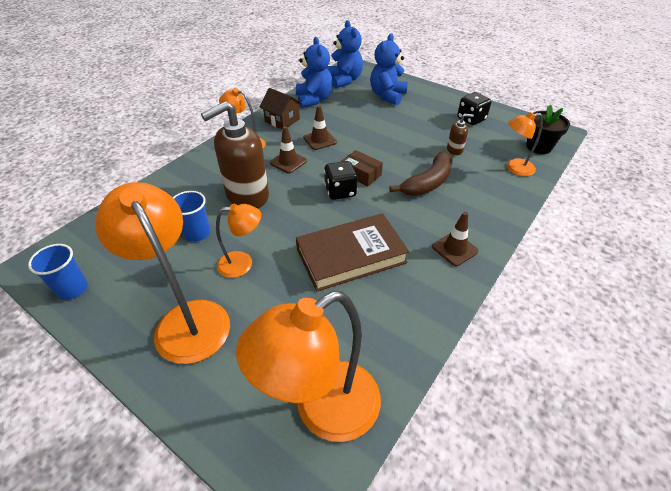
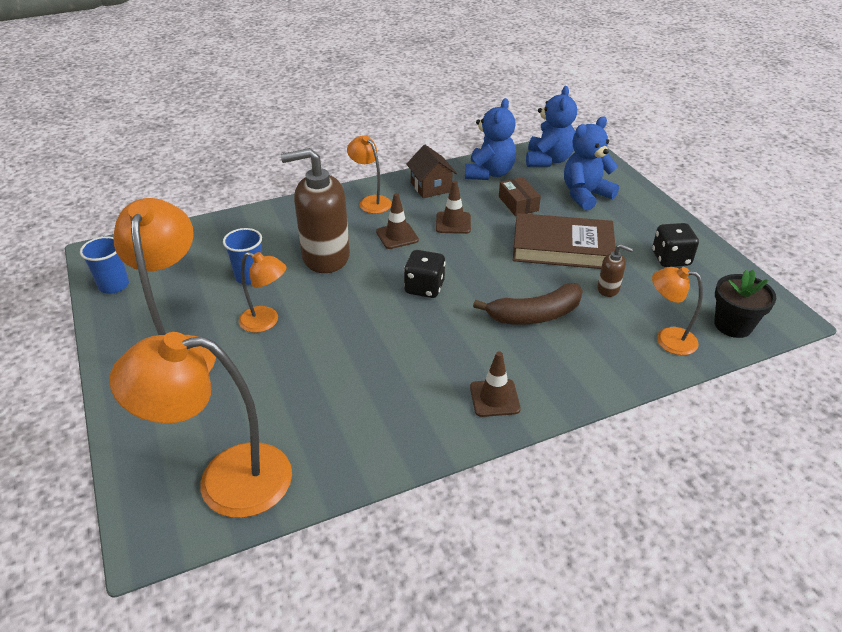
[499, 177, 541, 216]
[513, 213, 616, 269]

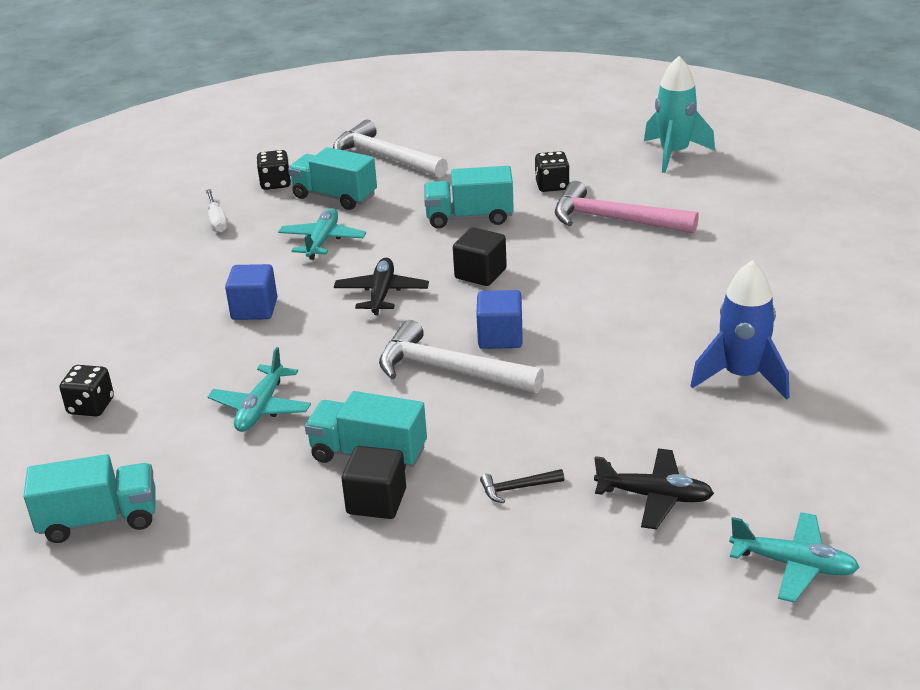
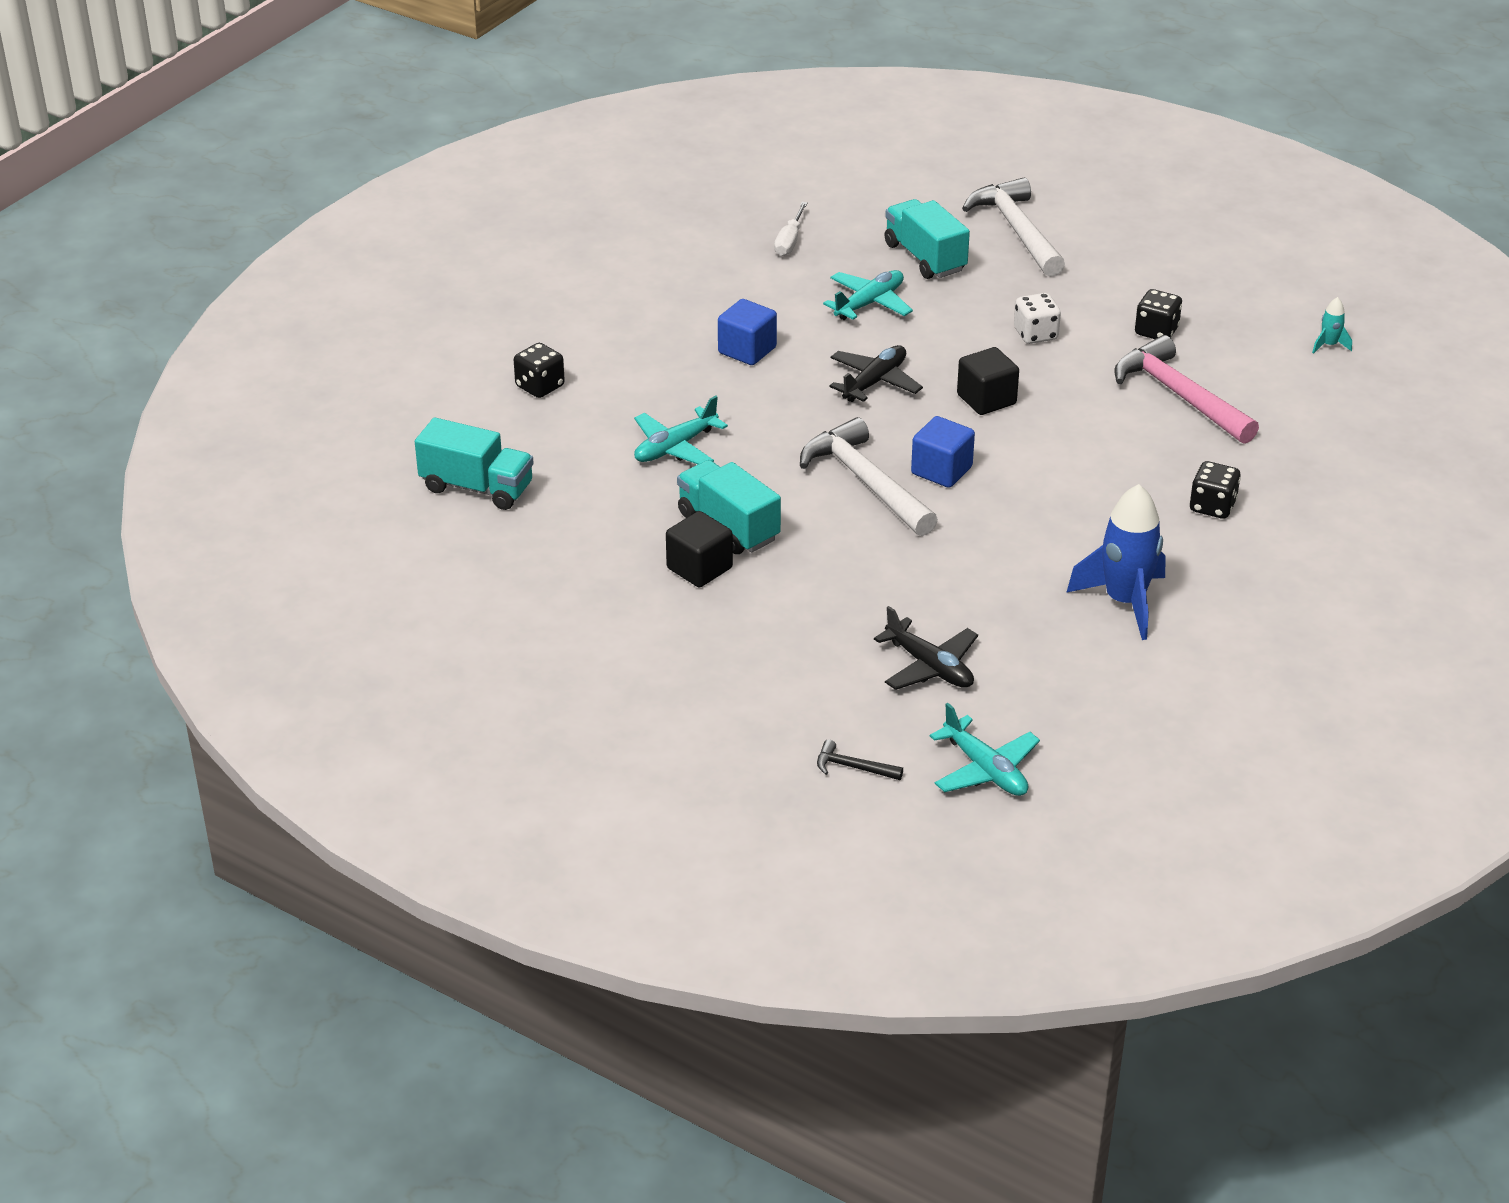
[1312, 297, 1352, 354]
[1190, 461, 1241, 519]
[1014, 293, 1061, 344]
[817, 739, 903, 780]

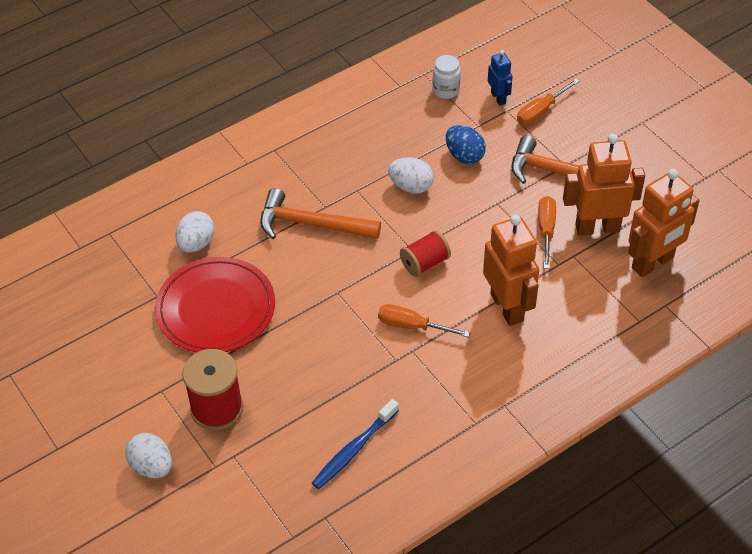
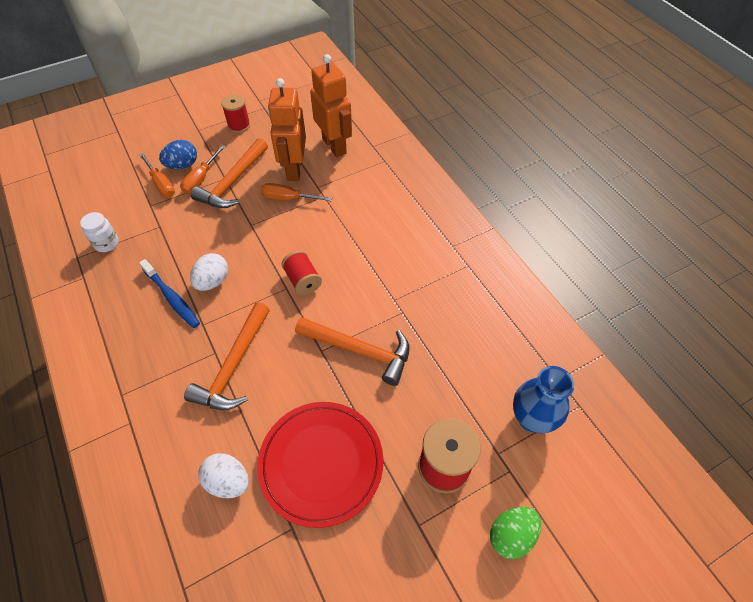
[488, 50, 513, 105] (first image)
[159, 140, 197, 169]
[483, 215, 539, 326] (first image)
[180, 145, 225, 194]
[139, 259, 200, 328]
[490, 507, 541, 559]
[221, 94, 250, 133]
[295, 317, 410, 386]
[513, 366, 574, 433]

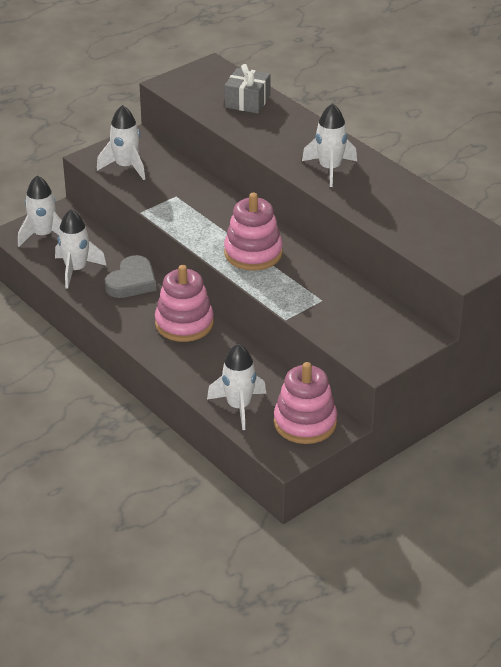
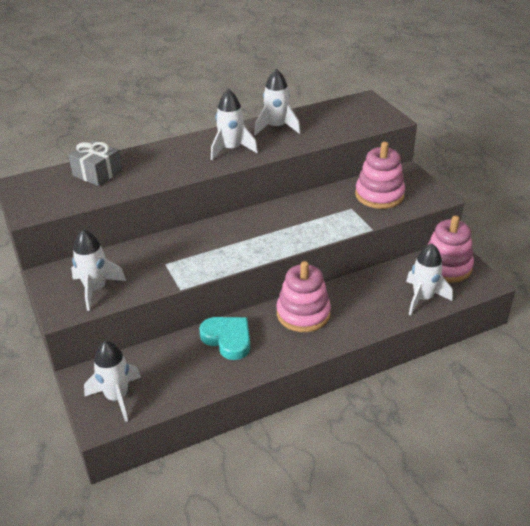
[355, 142, 405, 209]
[254, 69, 301, 135]
[199, 317, 250, 360]

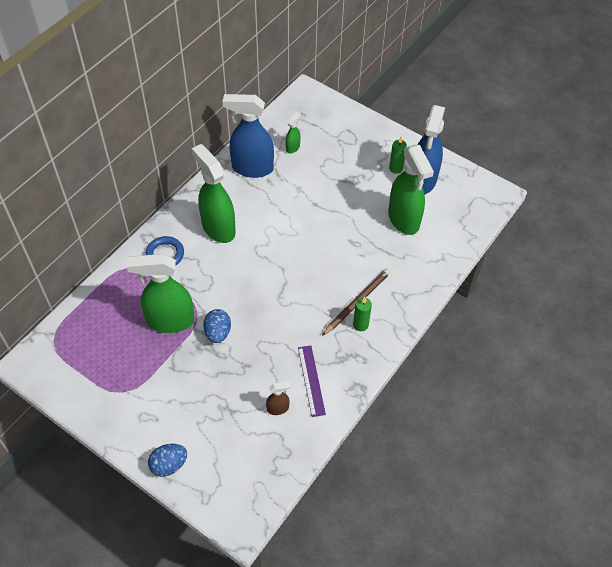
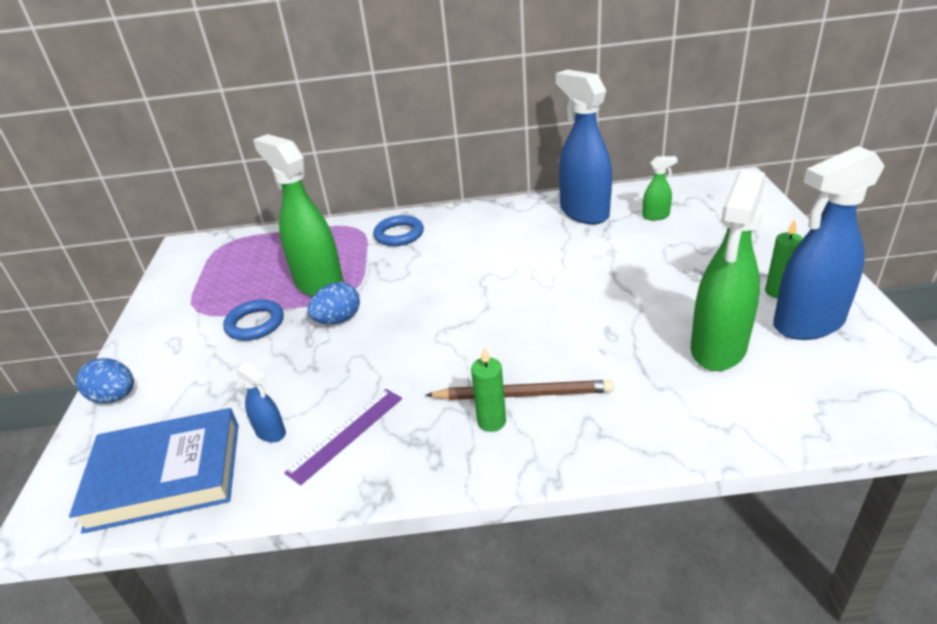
[191, 144, 236, 243] (first image)
[236, 362, 286, 442]
[223, 299, 284, 341]
[69, 408, 239, 534]

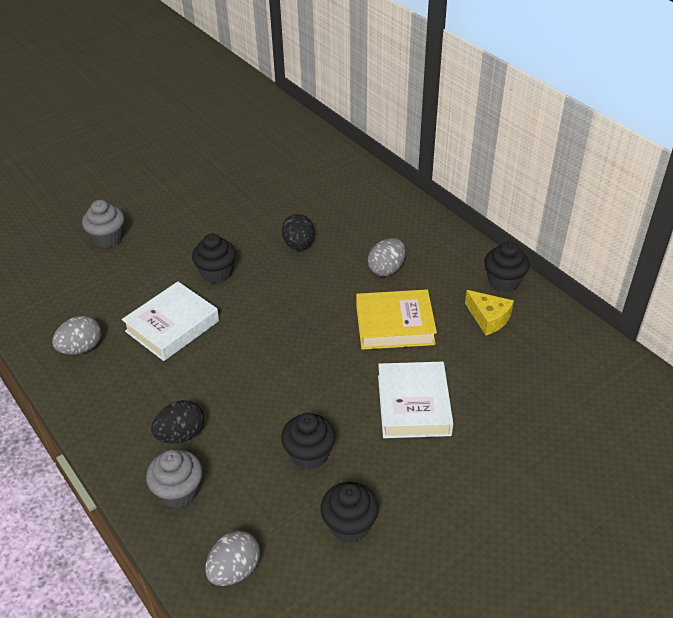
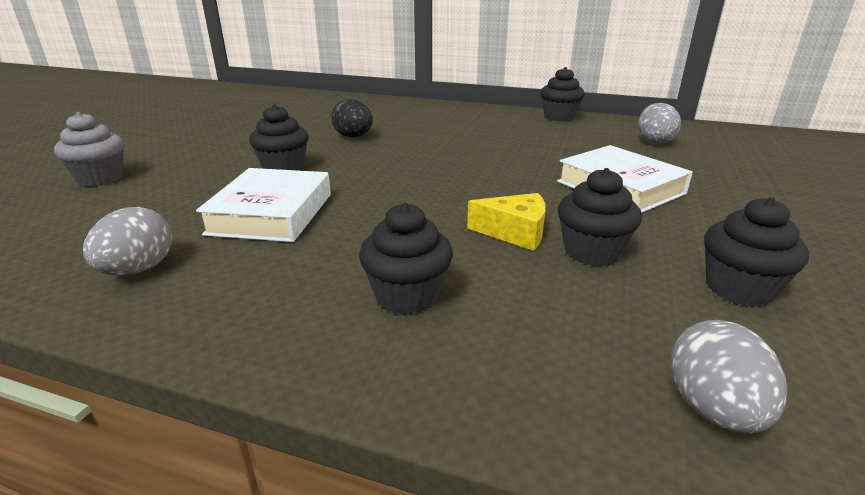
[638, 103, 681, 144]
[356, 290, 437, 350] (first image)
[467, 193, 546, 251]
[359, 203, 453, 315]
[146, 449, 203, 508] (first image)

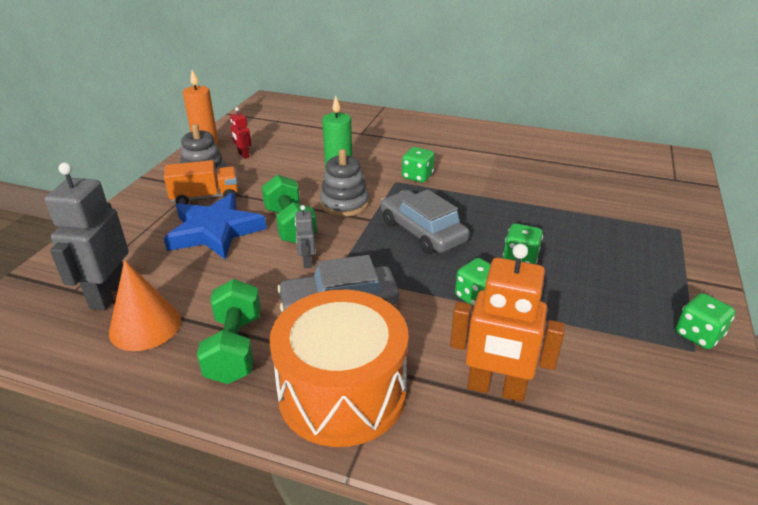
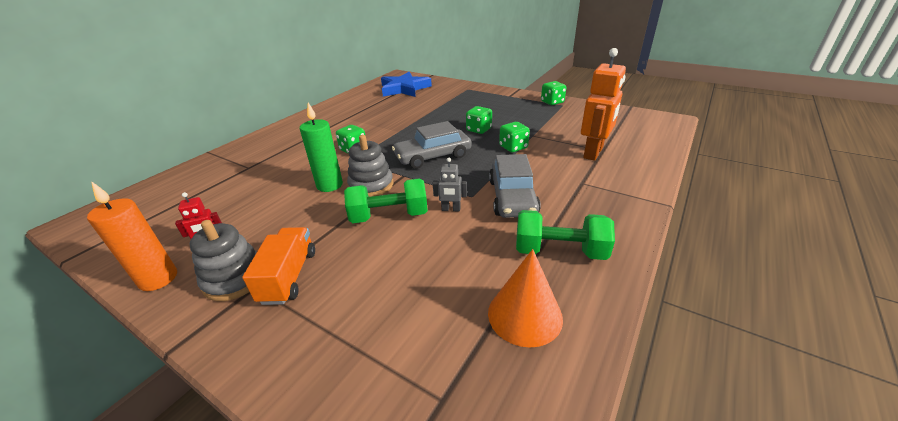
[45, 162, 129, 311] (first image)
[381, 72, 432, 97]
[269, 290, 409, 447] (first image)

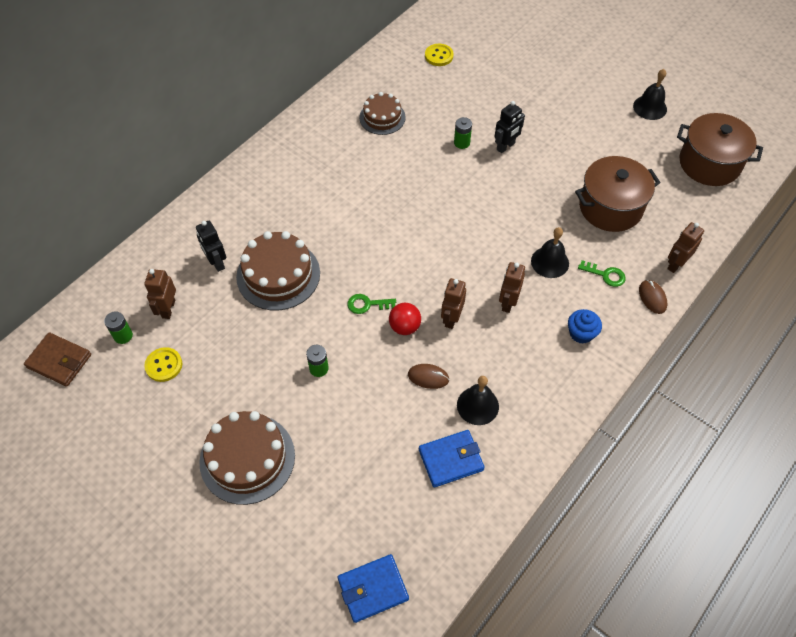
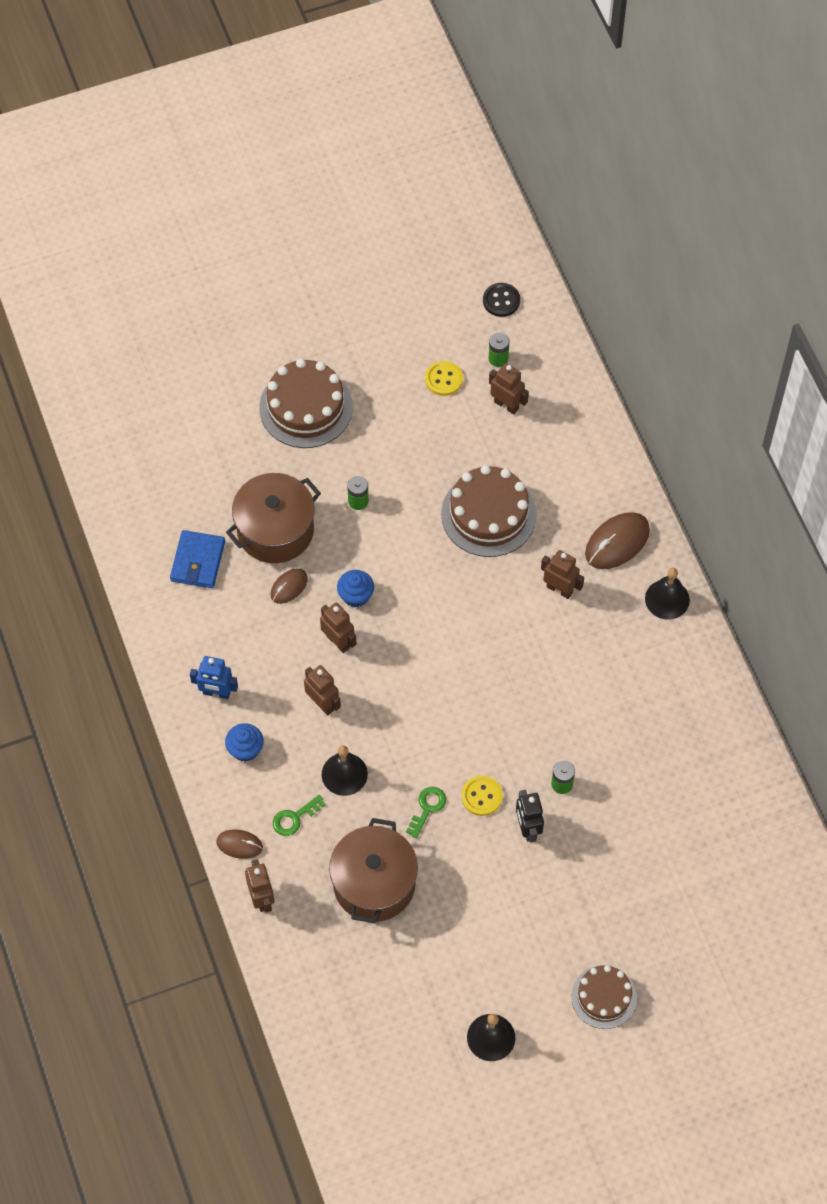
[461, 776, 503, 816]
[571, 965, 637, 1029]
[226, 473, 321, 563]
[196, 221, 226, 272] (first image)
[406, 787, 446, 838]
[337, 570, 374, 607]
[483, 283, 520, 317]
[645, 568, 690, 620]
[338, 554, 409, 623] (first image)
[585, 512, 650, 569]
[541, 550, 584, 599]
[190, 656, 238, 699]

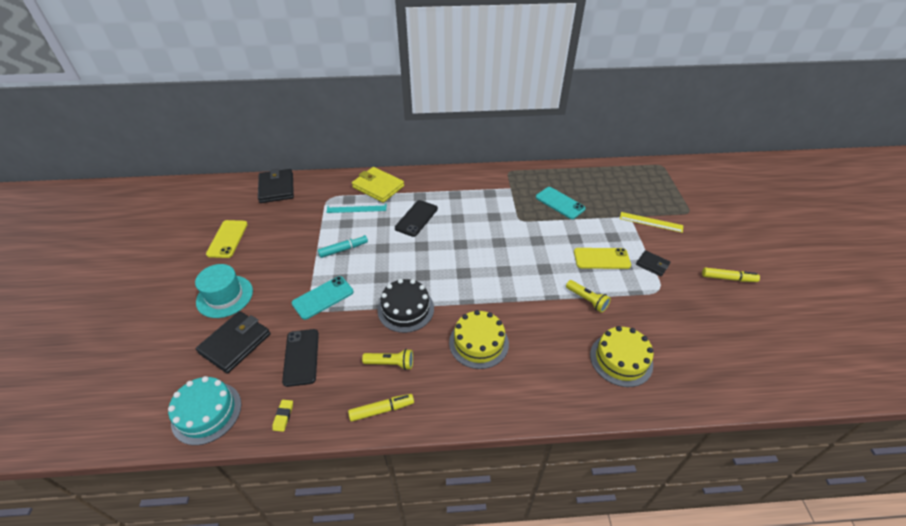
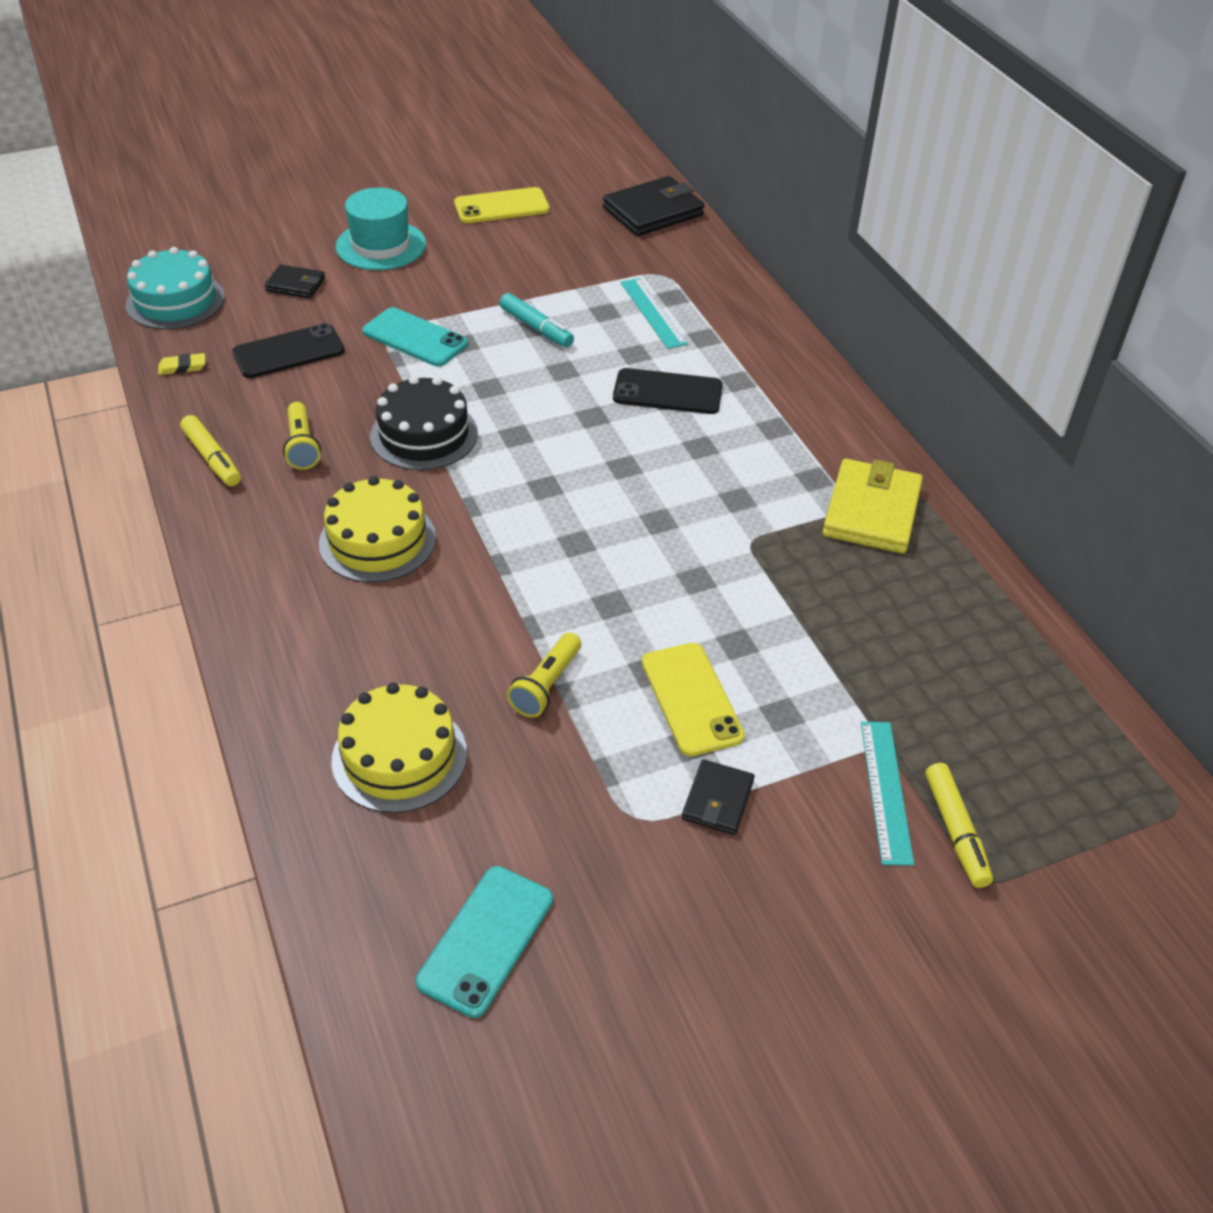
[823, 459, 923, 553]
[416, 866, 553, 1018]
[861, 722, 914, 866]
[925, 763, 993, 888]
[265, 264, 325, 299]

